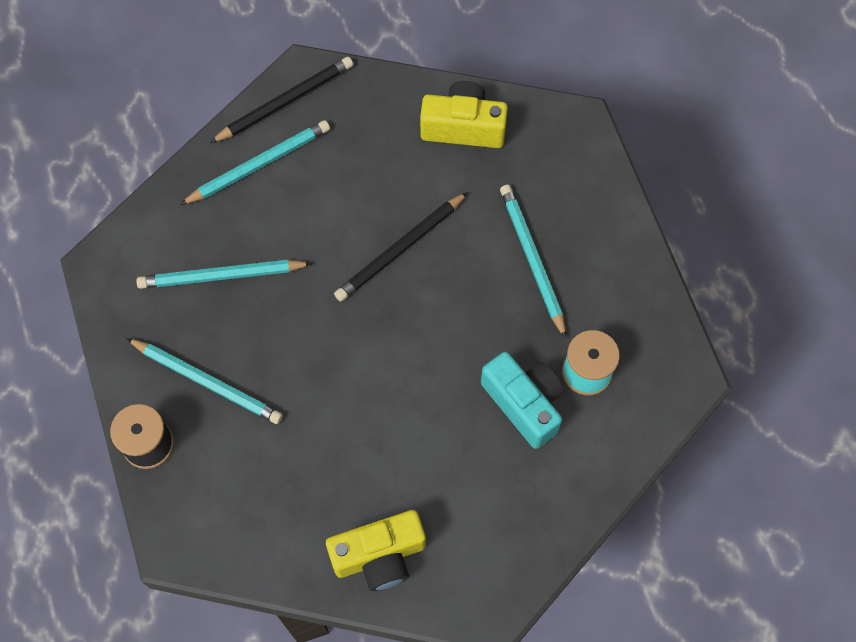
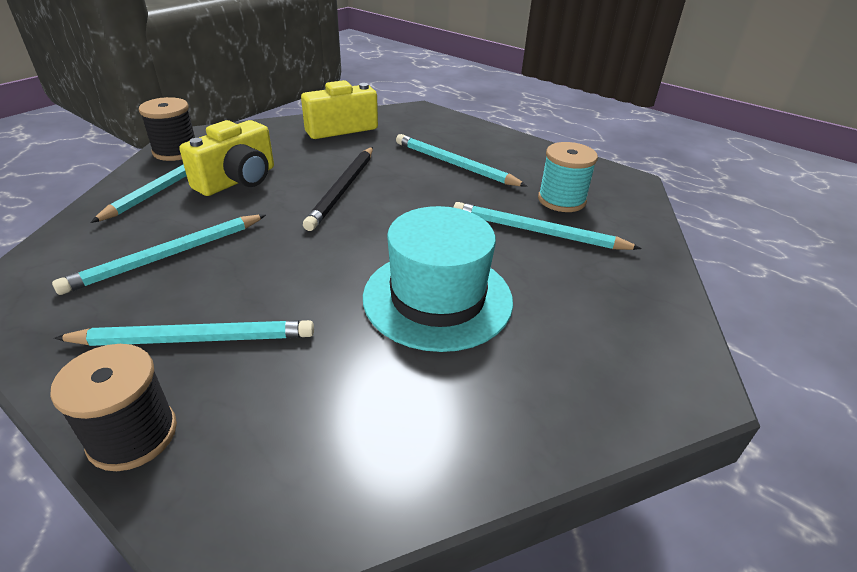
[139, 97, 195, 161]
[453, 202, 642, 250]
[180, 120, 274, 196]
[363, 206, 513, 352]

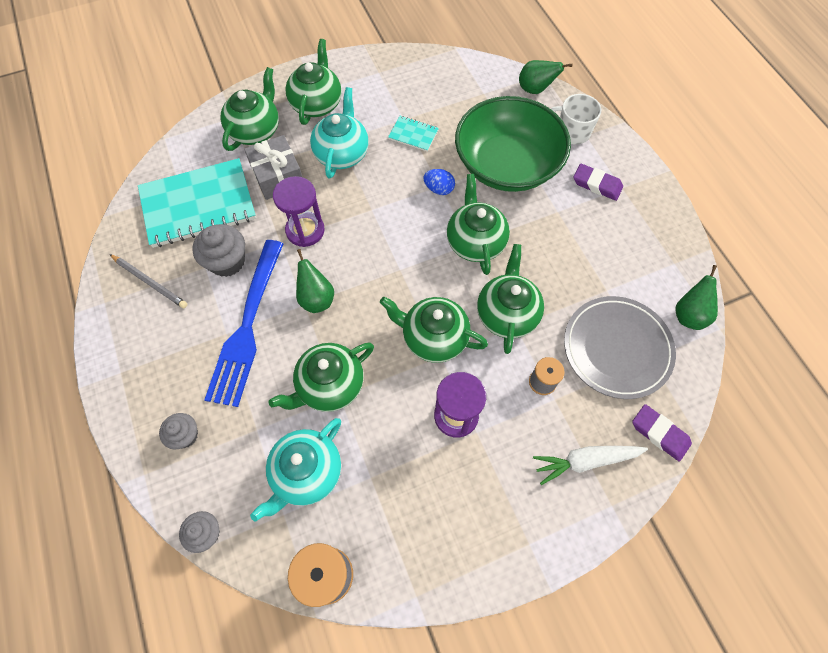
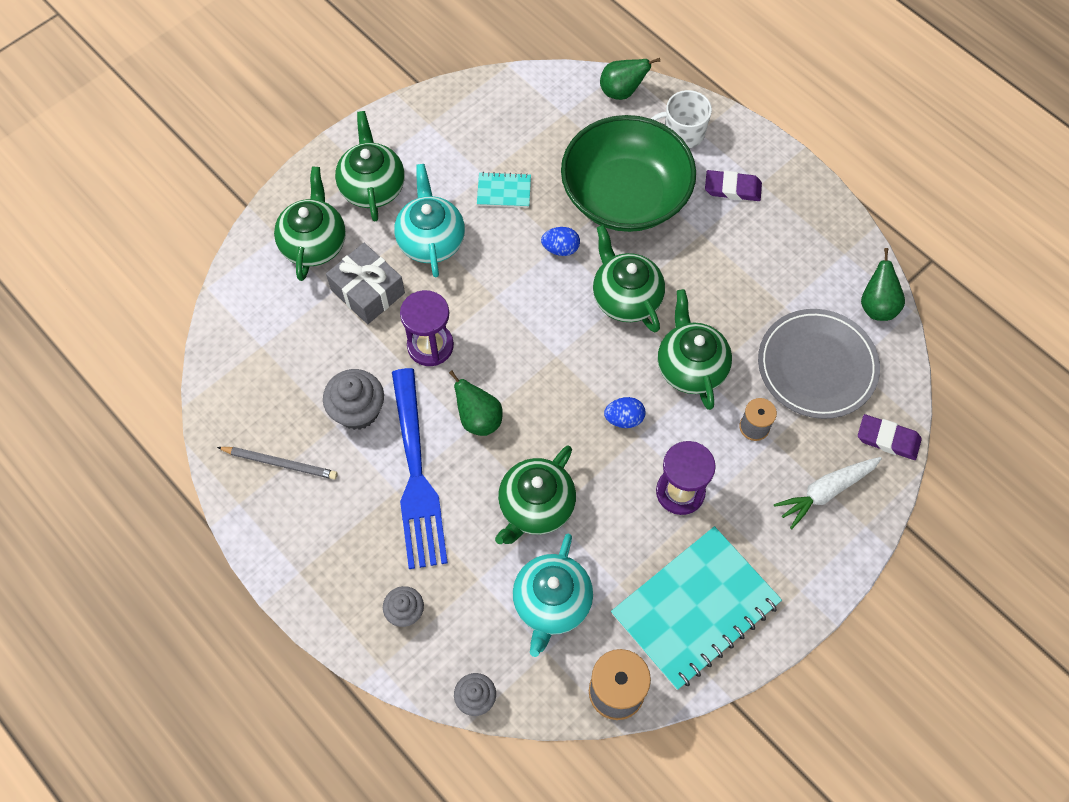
[611, 526, 782, 690]
[604, 397, 645, 428]

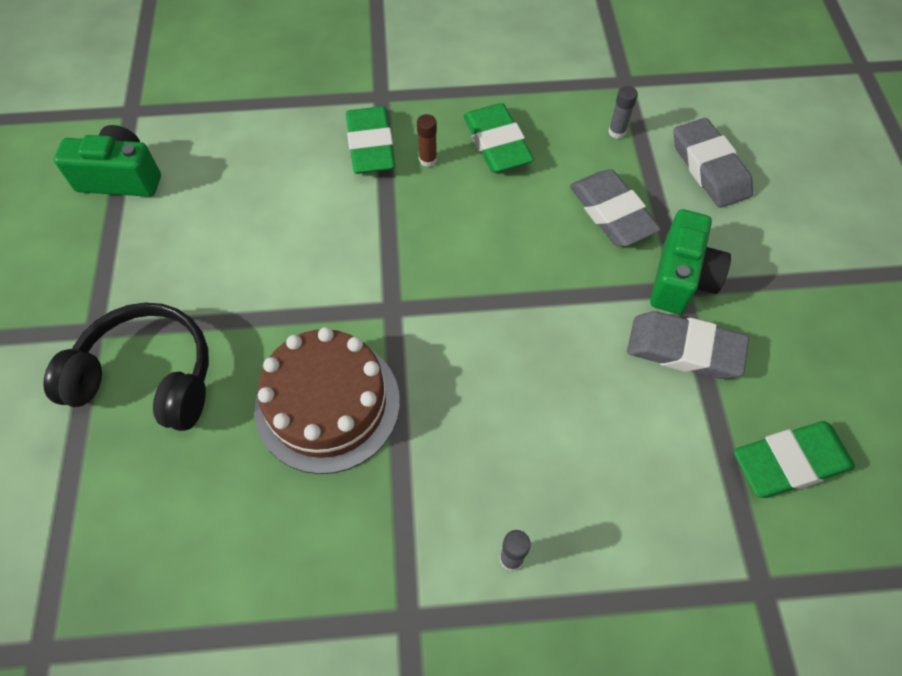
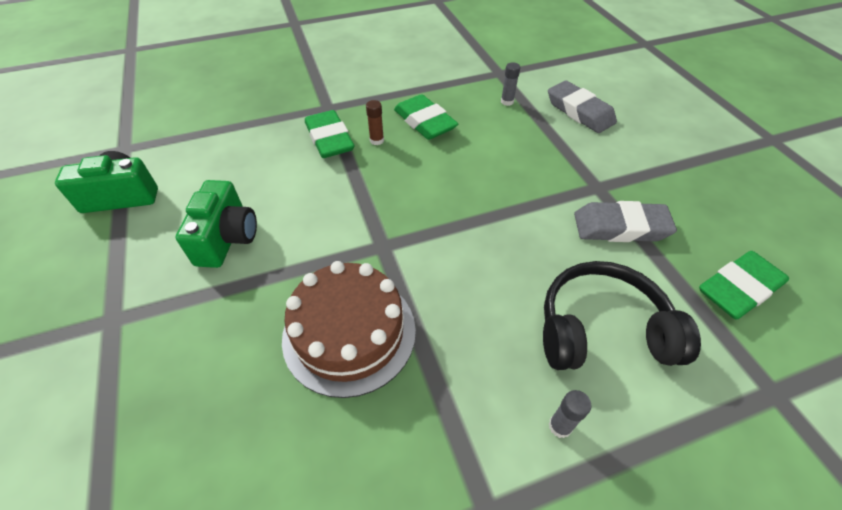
[570, 169, 661, 246] (first image)
[175, 180, 257, 268]
[543, 261, 701, 370]

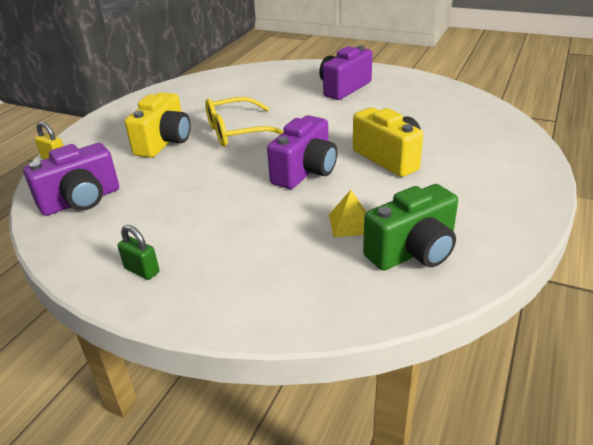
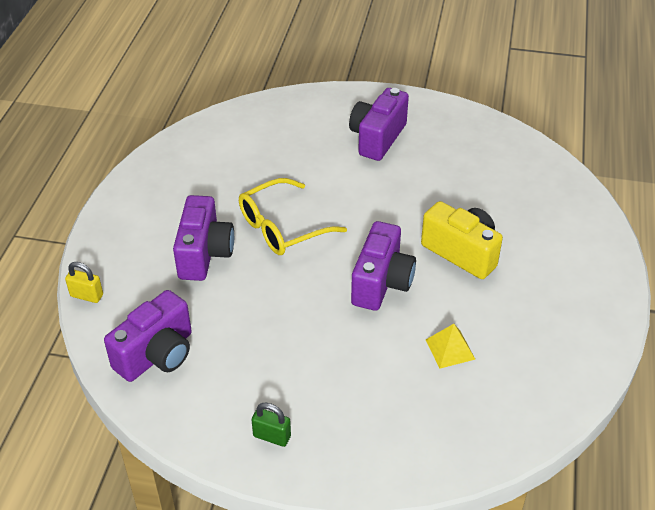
[173, 195, 234, 281]
[363, 184, 458, 271] (first image)

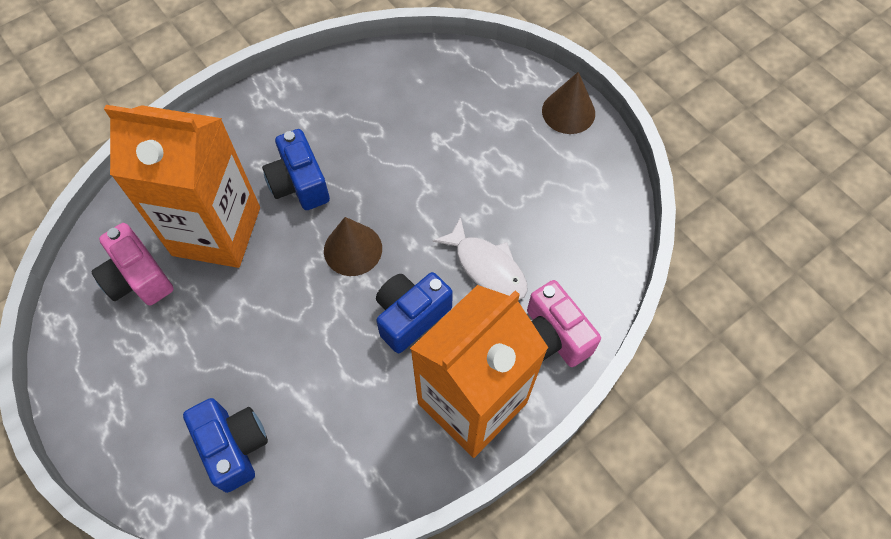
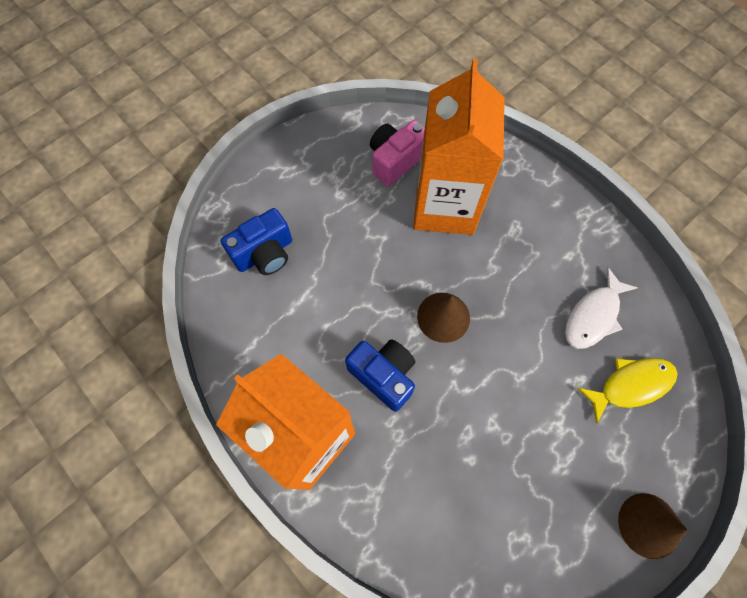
[262, 129, 330, 210] (first image)
[565, 267, 638, 349]
[527, 280, 601, 367] (first image)
[577, 358, 678, 424]

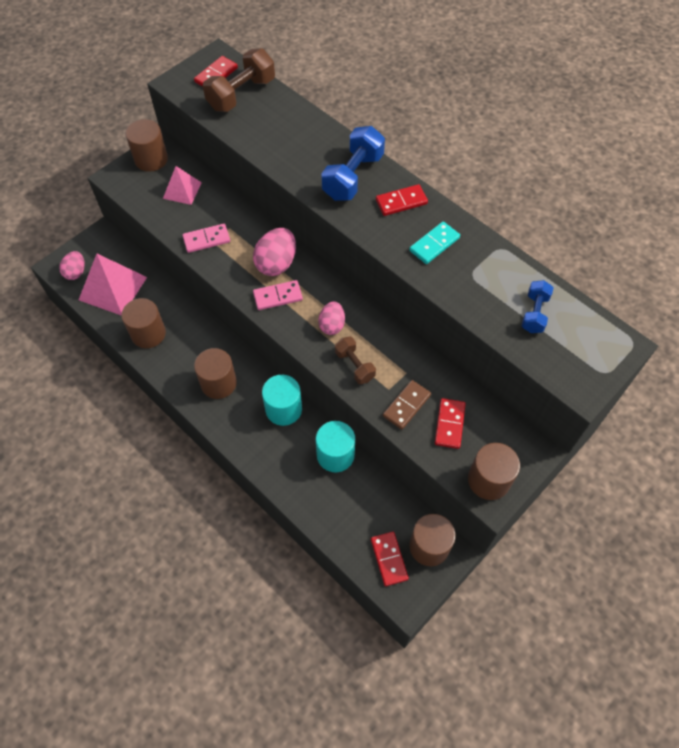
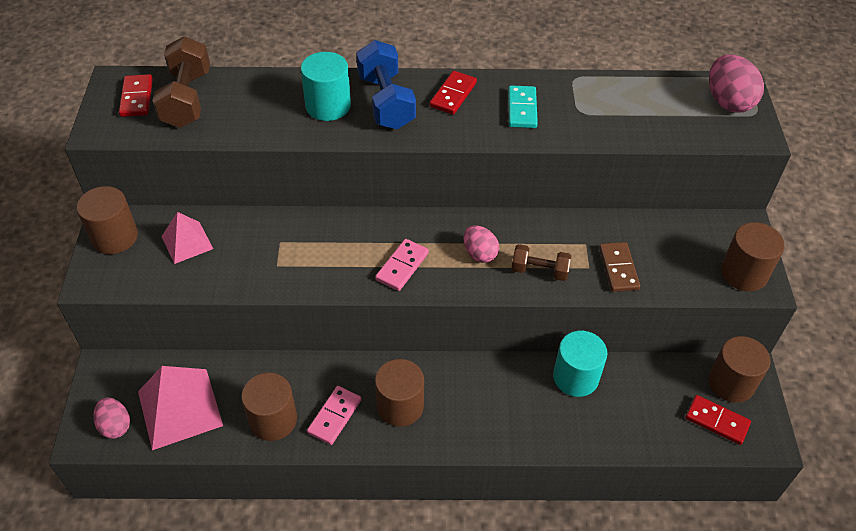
[307, 386, 361, 445]
[709, 55, 764, 113]
[522, 280, 554, 333] (first image)
[301, 52, 351, 121]
[435, 398, 465, 449] (first image)

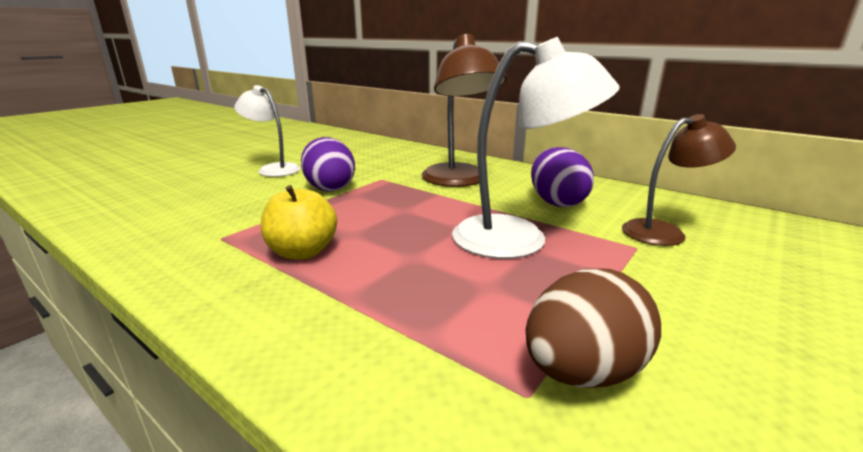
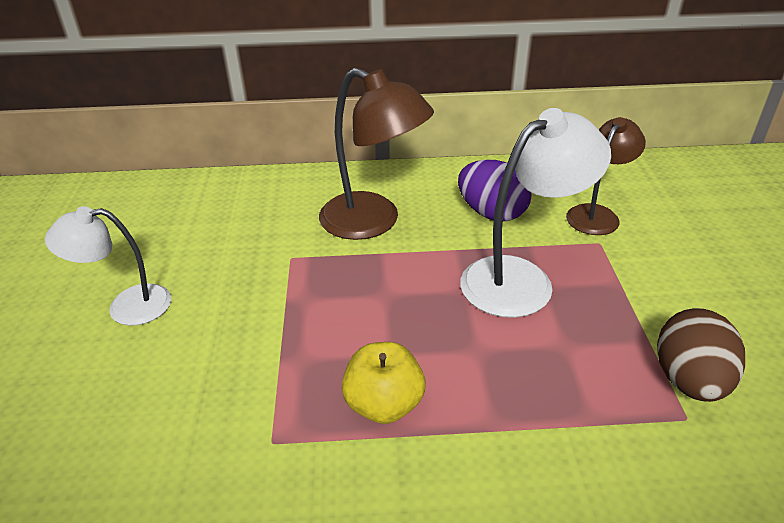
[301, 137, 355, 192] (first image)

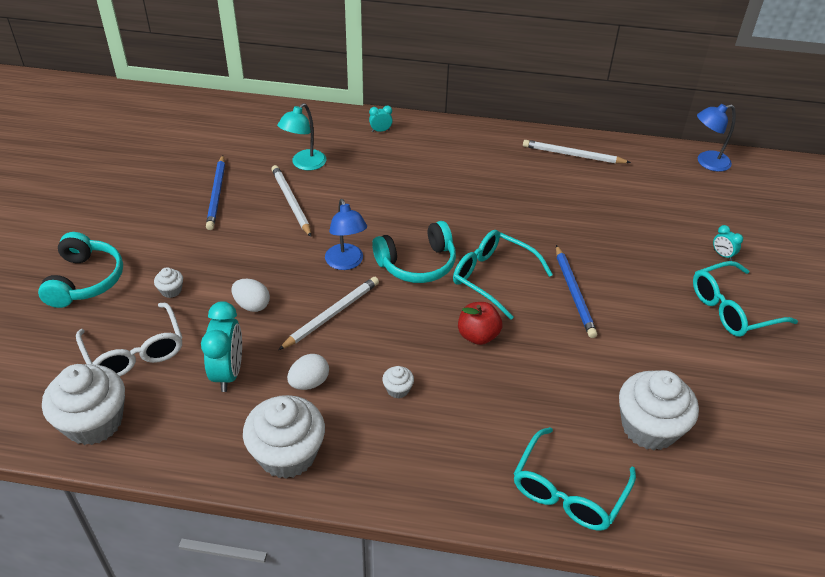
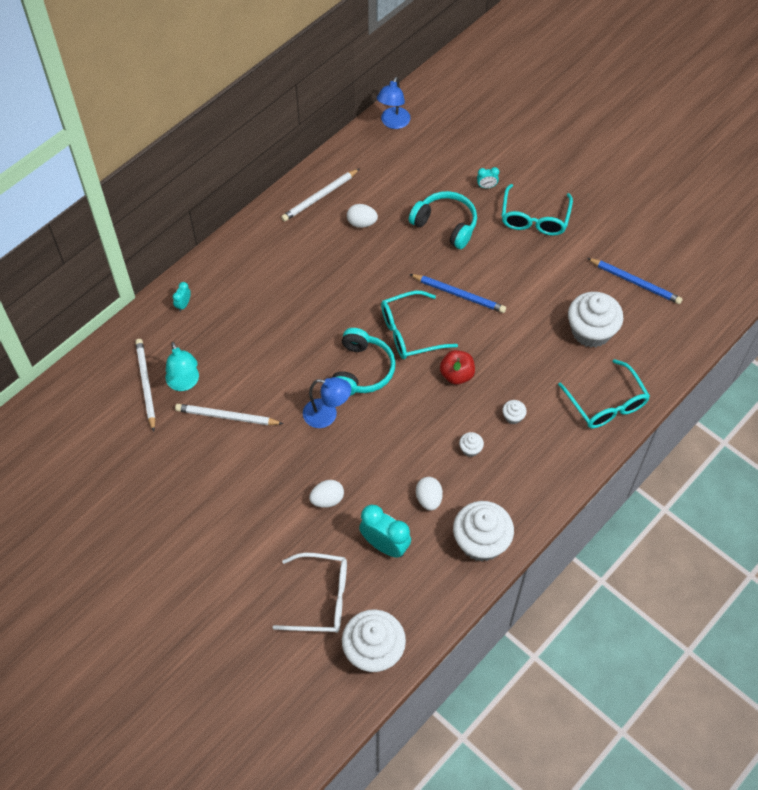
[587, 258, 683, 304]
[409, 191, 477, 249]
[502, 400, 527, 424]
[135, 339, 155, 432]
[347, 204, 378, 228]

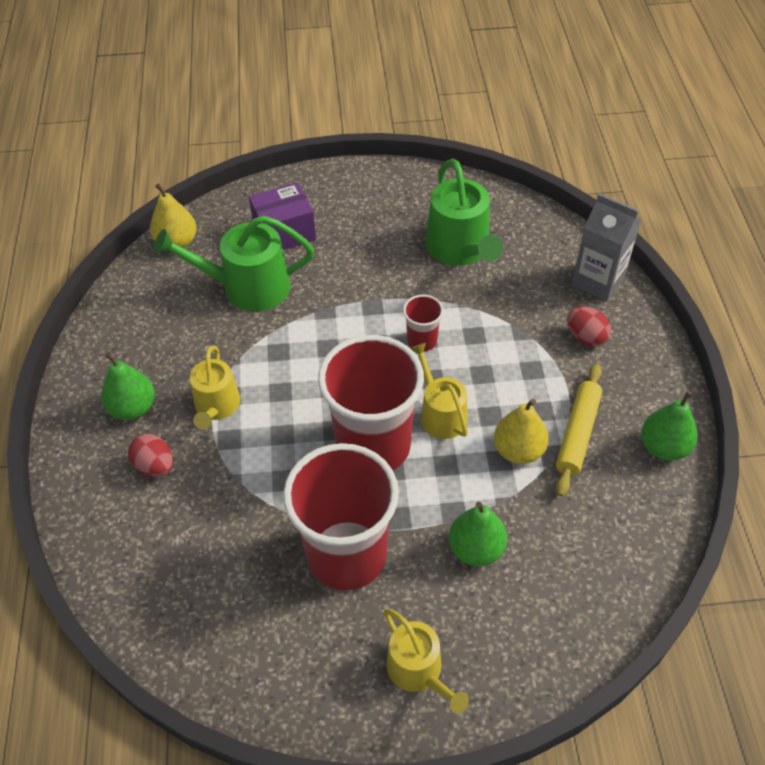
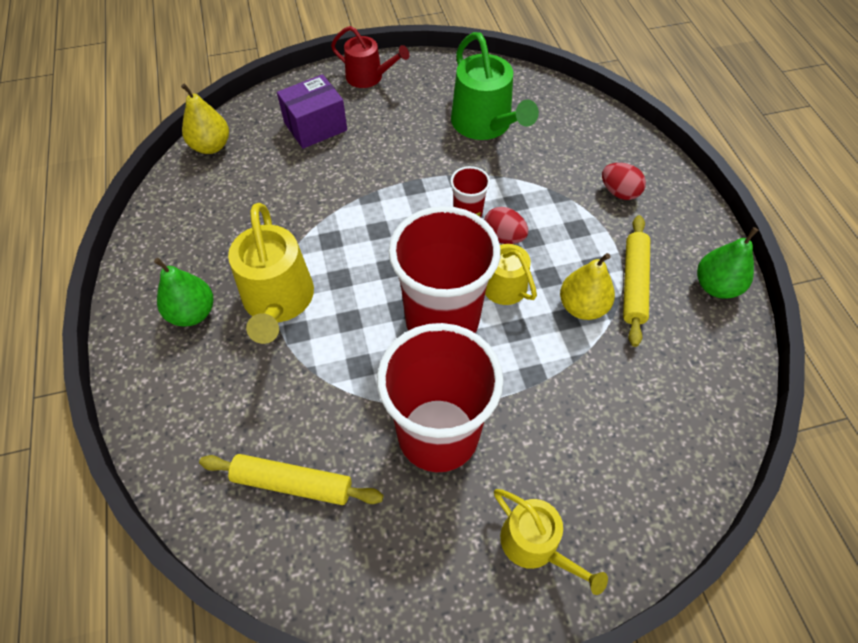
[572, 193, 641, 302] (first image)
[153, 215, 314, 311] (first image)
[228, 203, 314, 344]
[484, 207, 528, 244]
[449, 502, 507, 566] (first image)
[331, 26, 409, 88]
[199, 454, 383, 505]

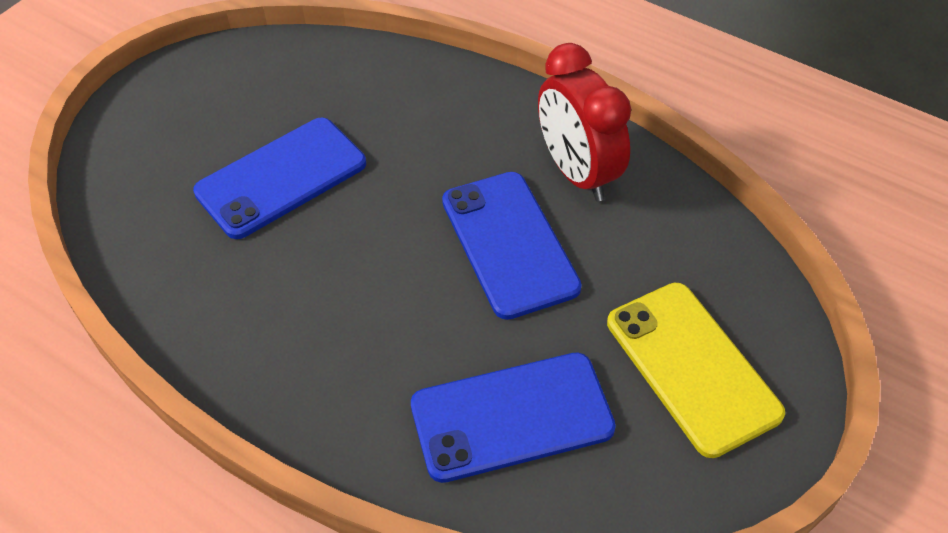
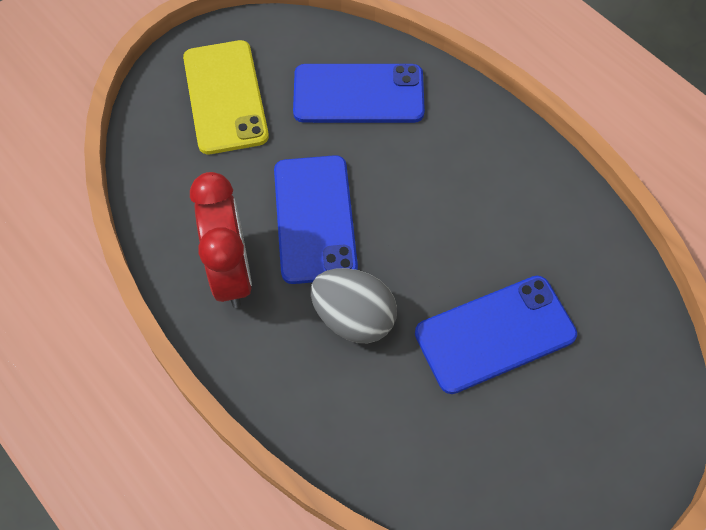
[311, 268, 397, 343]

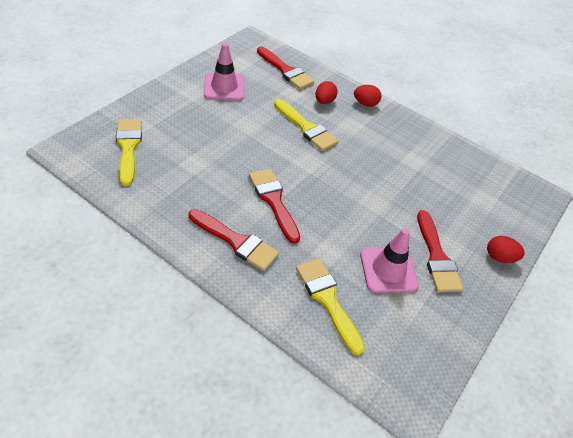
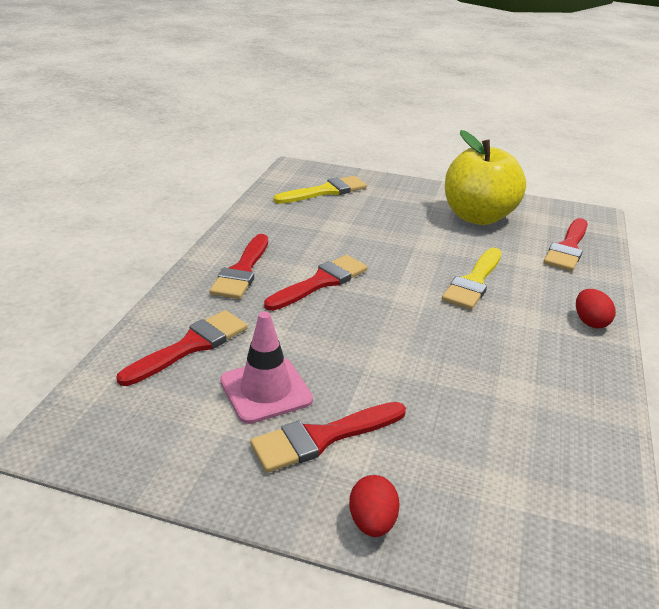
[445, 130, 526, 225]
[316, 81, 338, 104] (first image)
[116, 310, 247, 386]

